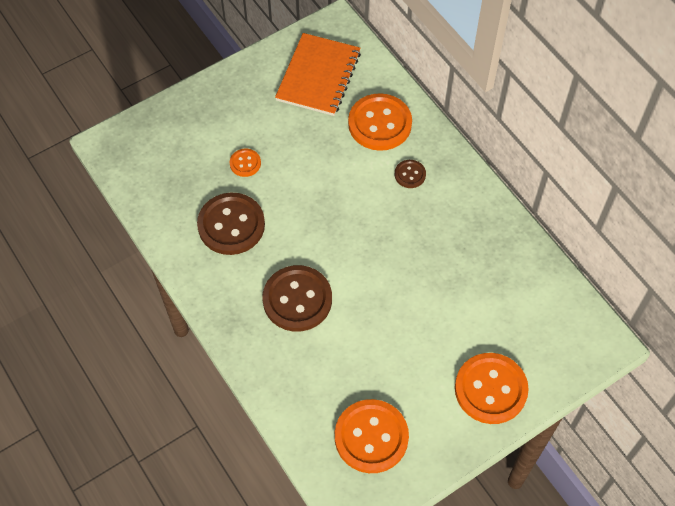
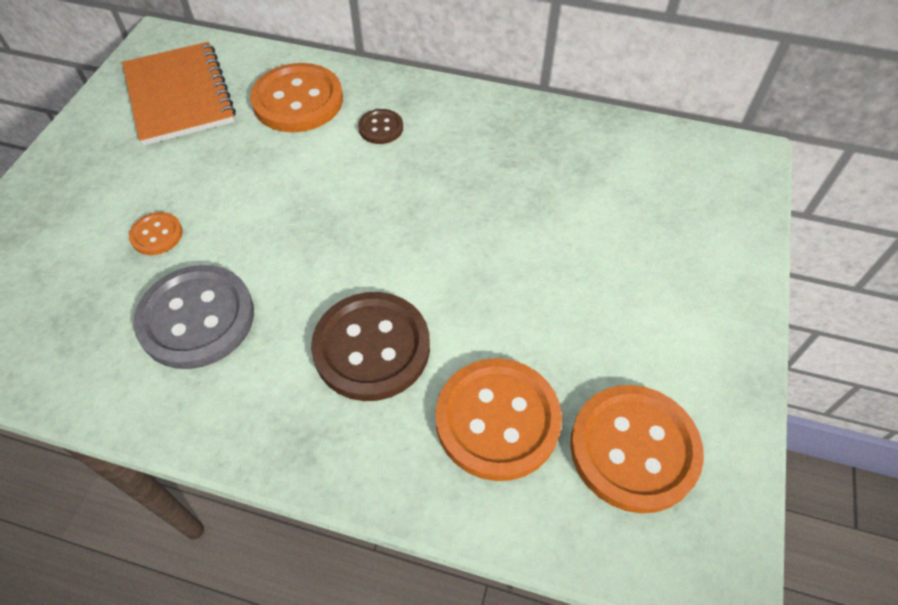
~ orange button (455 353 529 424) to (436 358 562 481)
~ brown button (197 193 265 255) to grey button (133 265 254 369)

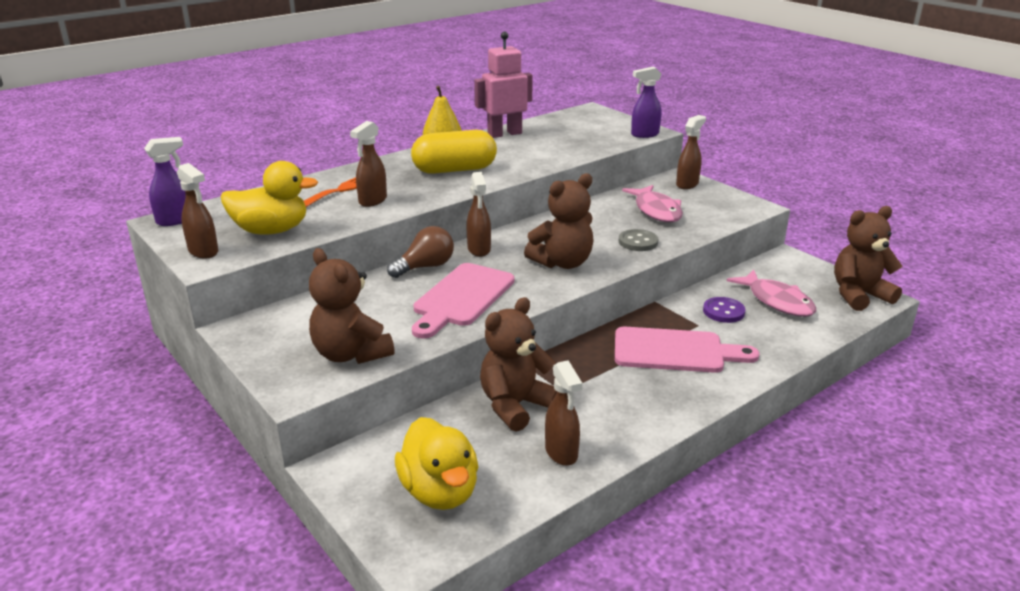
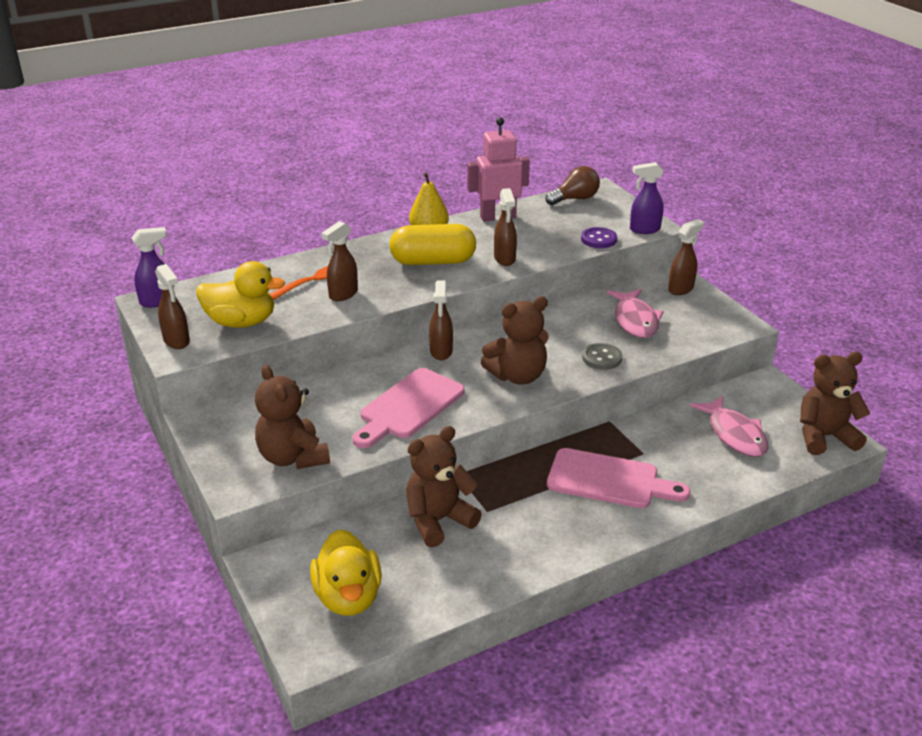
~ brown light bulb (387 226 454 278) to (545 166 600 205)
~ brown spray bottle (545 360 582 466) to (494 188 517 266)
~ purple button (703 297 746 323) to (581 227 617 248)

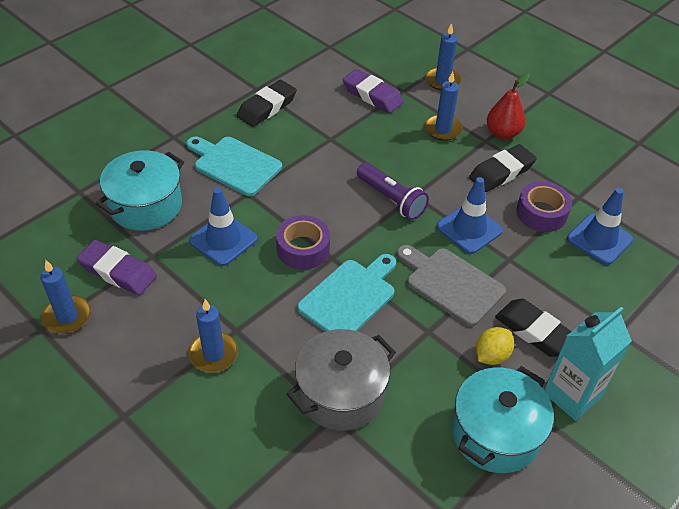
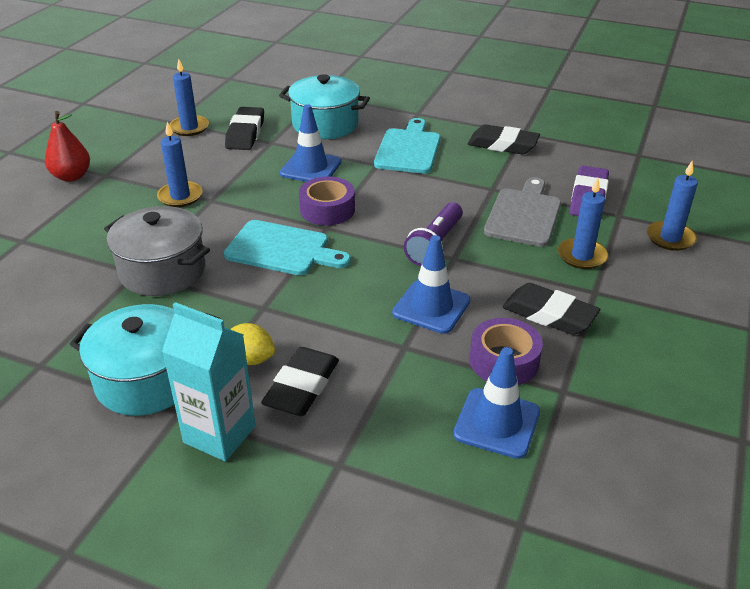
~ grey cutting board (397 245 506 327) to (484 177 561 247)
~ red pear (487 73 530 139) to (45 111 90 182)
~ purple eraser (76 240 157 295) to black eraser (225 107 264 150)

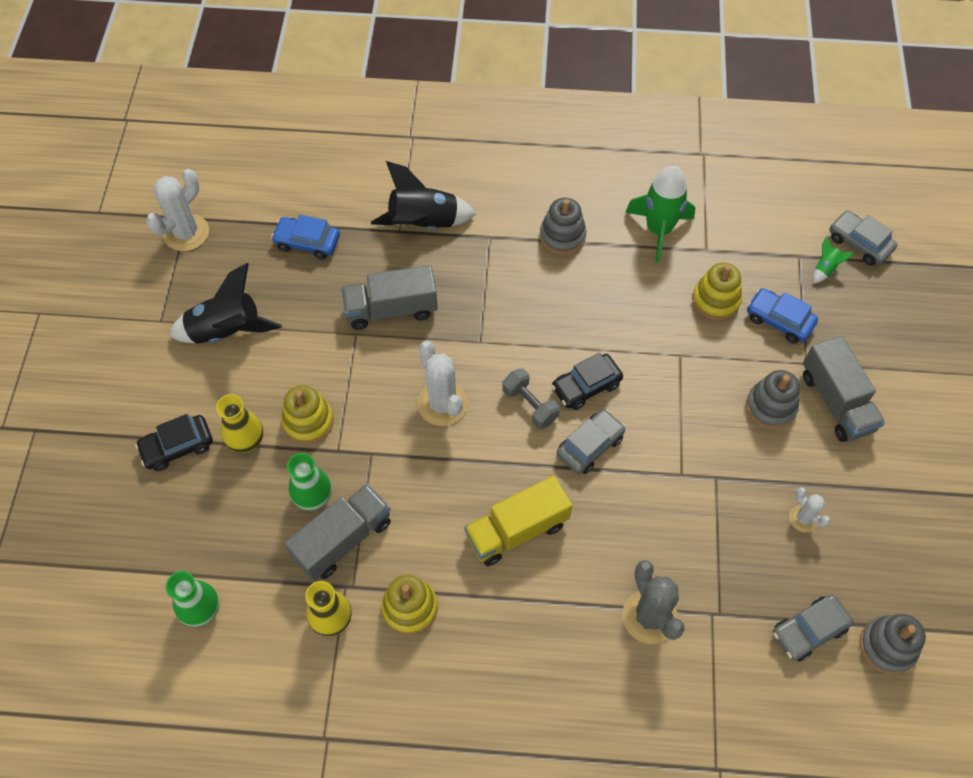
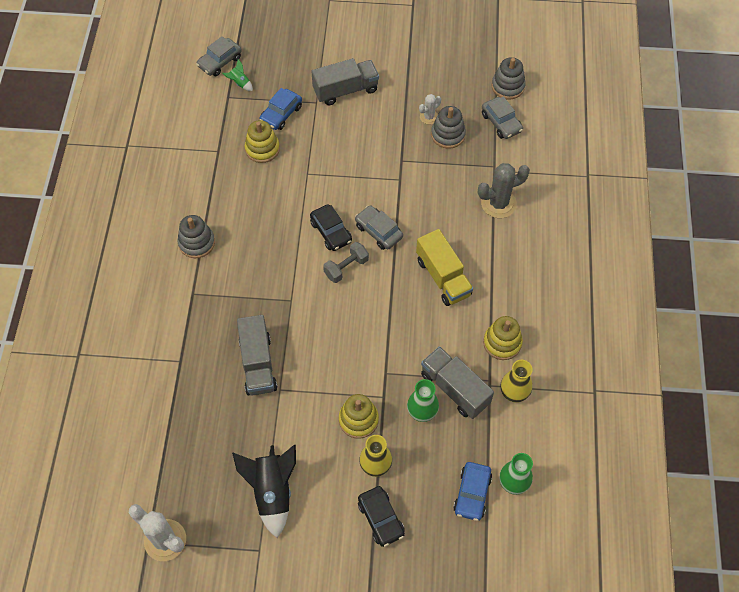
- black rocket (371 161 476 229)
- white cactus (418 341 468 426)
- green rocket (626 166 695 263)
~ blue car (271 215 340 260) to (453 462 492 521)
~ grey stacking toy (746 370 800 429) to (431 106 466 149)

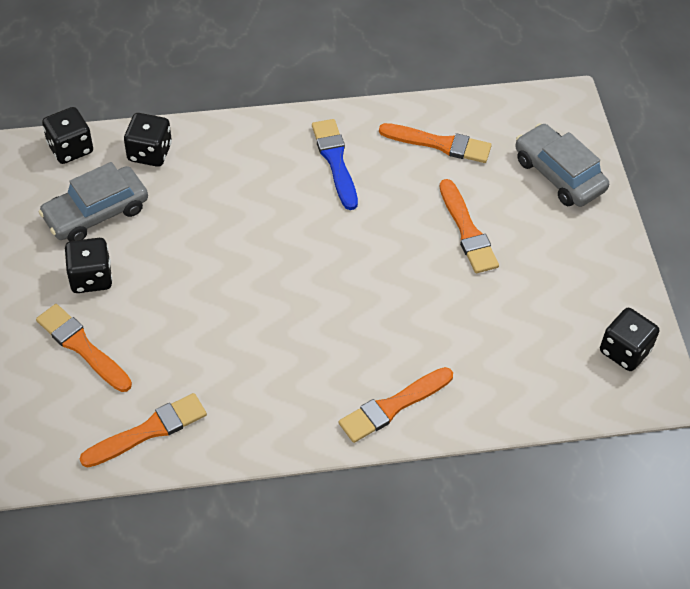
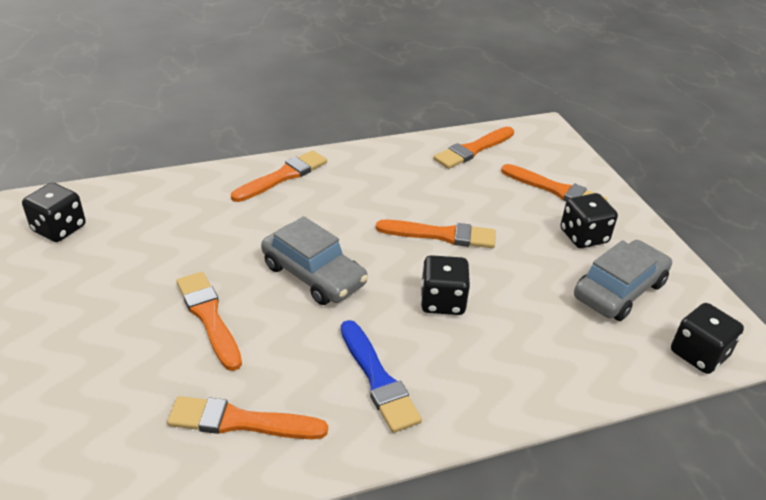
+ orange brush (376 220 496 248)
~ black dice (124 113 172 167) to (421 255 470 315)
~ grey car (515 123 609 207) to (261 216 368 305)

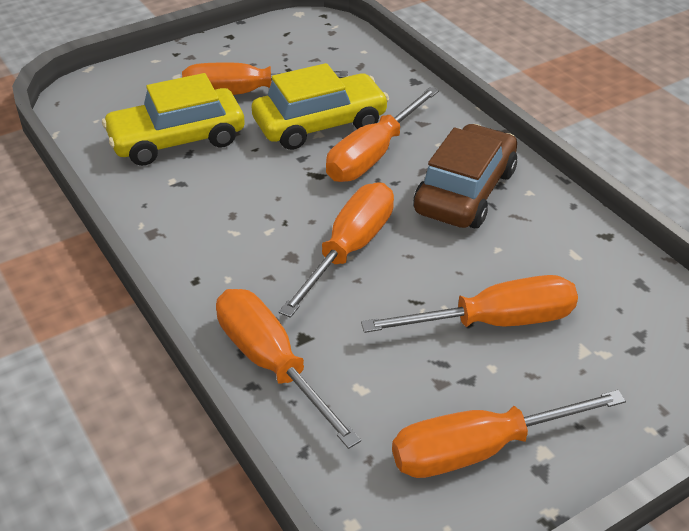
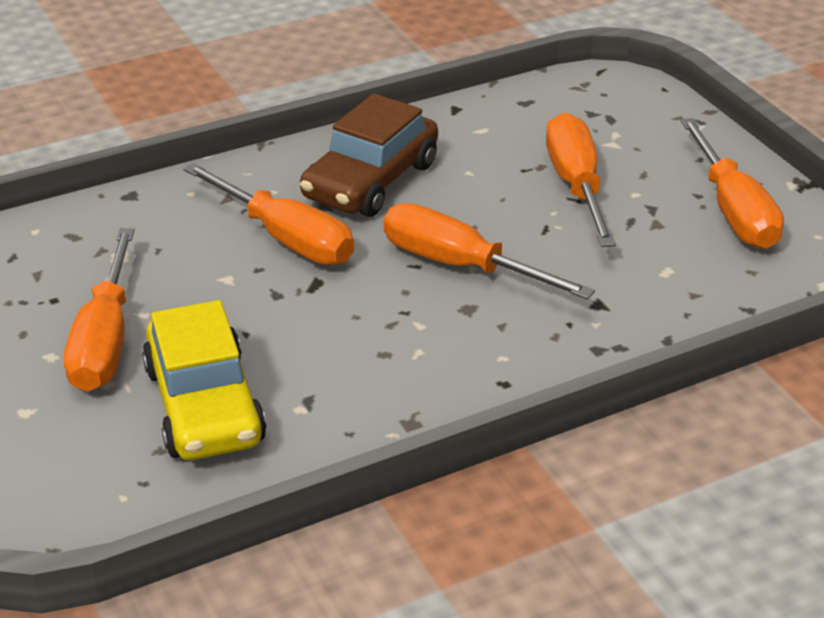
- orange screwdriver (216 289 361 449)
- yellow car (252 63 389 150)
~ brown car (413 124 517 228) = (300 93 438 217) 90 degrees counterclockwise

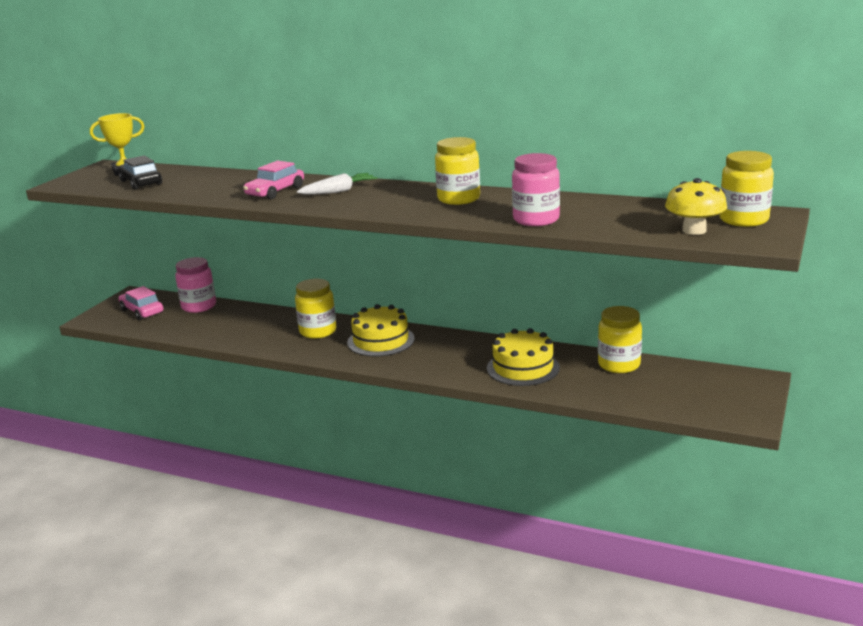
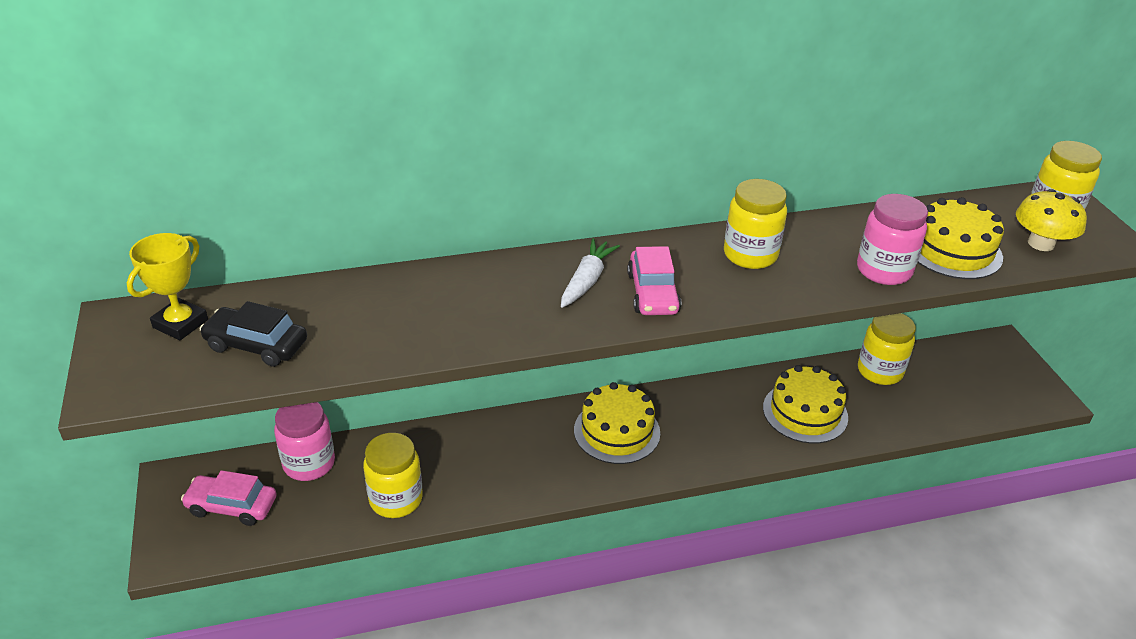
+ yellow cake (918 197 1004 279)
~ pink car (243 160 304 199) to (627 246 681 315)
~ yellow jar (295 279 337 339) to (363 433 423 518)

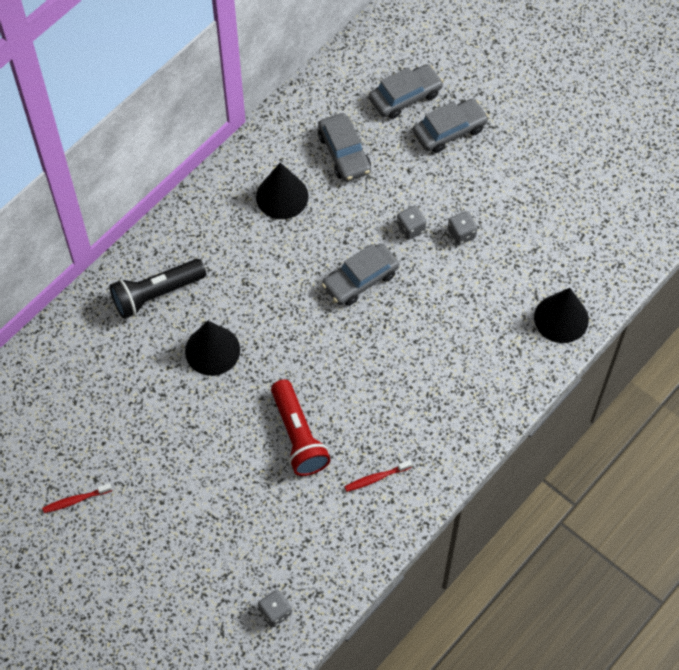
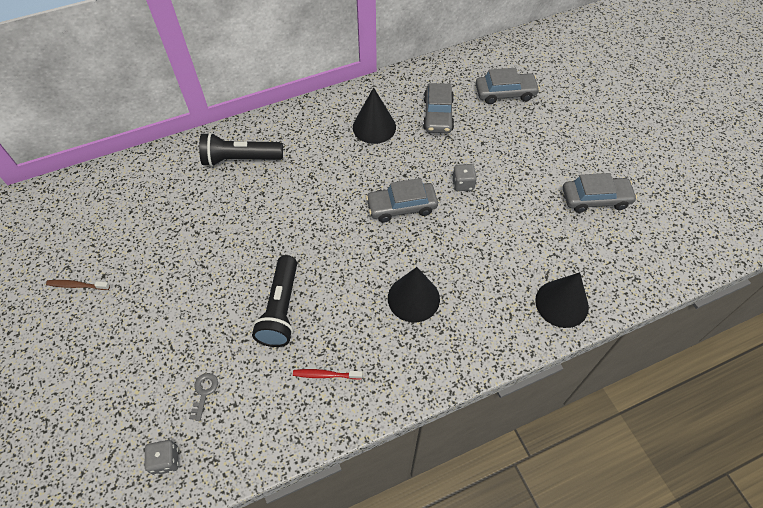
- grey dice (448 211 478 245)
+ grey key (189 373 218 421)
~ black cone (185 321 240 376) to (388 267 440 322)
~ grey car (413 99 489 153) to (563 173 637 213)
~ red toothbrush (42 483 112 513) to brown toothbrush (46 280 110 290)
~ red flashlight (271 379 331 476) to black flashlight (252 255 297 347)

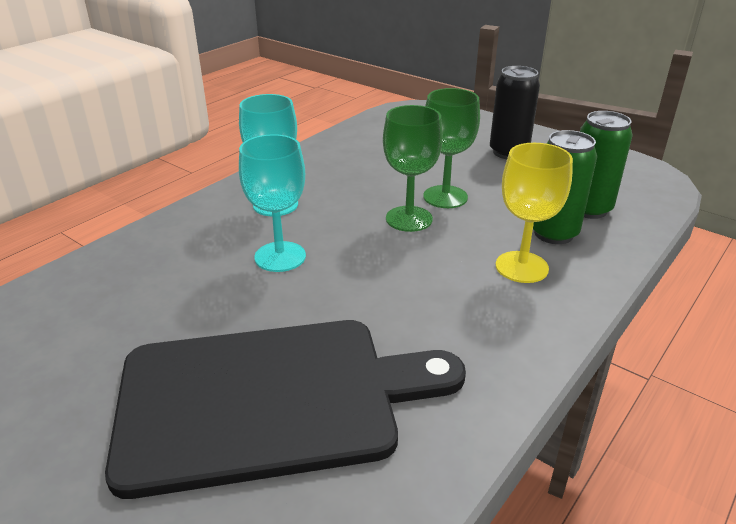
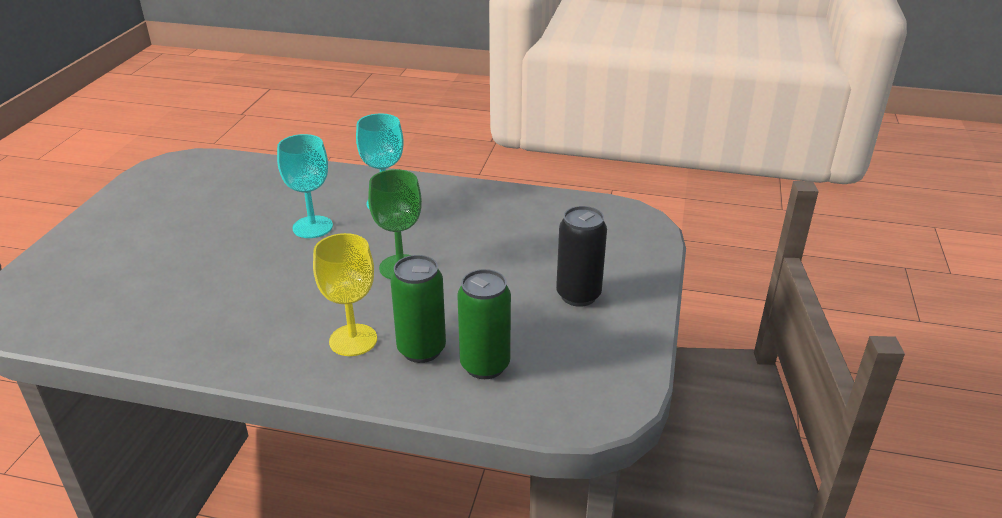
- black cutting board (105 320 466 499)
- green goblet (423 88 480 208)

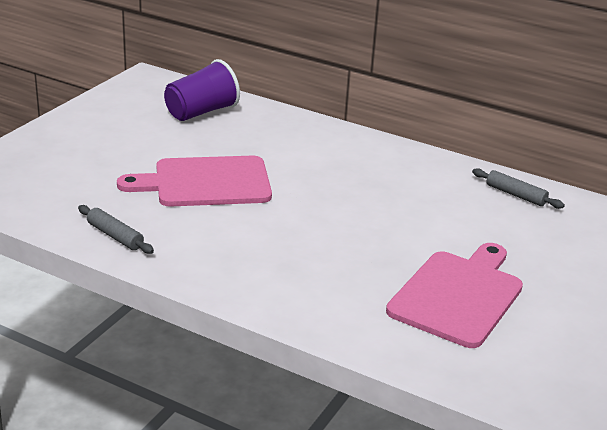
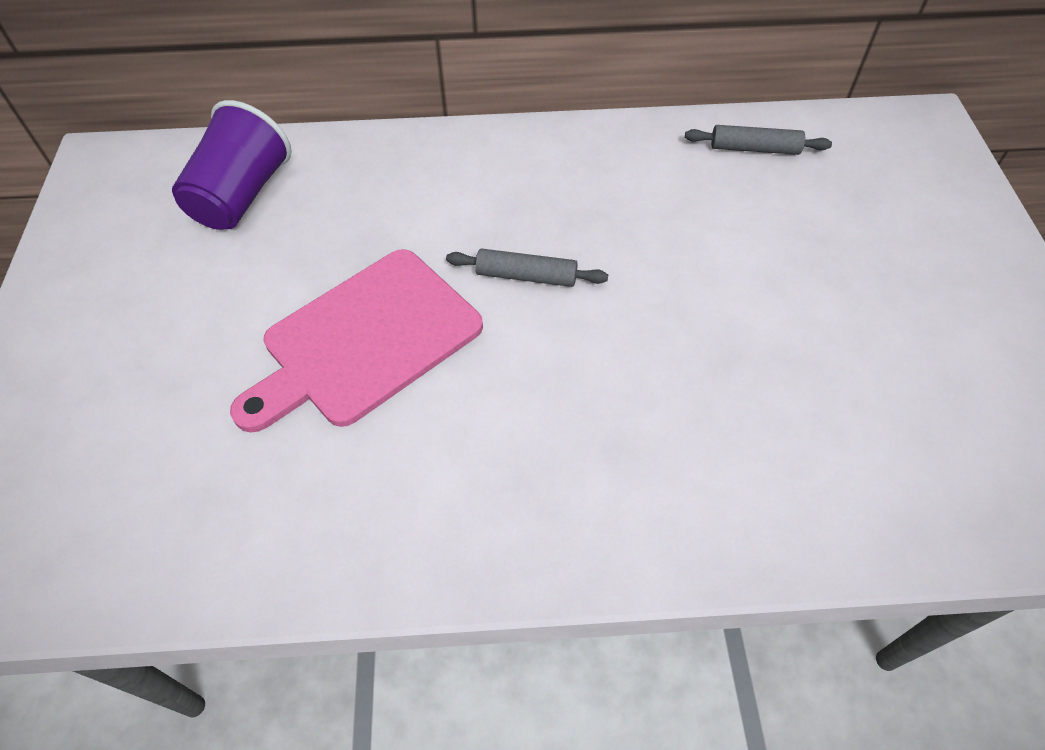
- pink cutting board (386 243 523 348)
~ grey rolling pin (78 205 154 254) to (446 248 608 287)

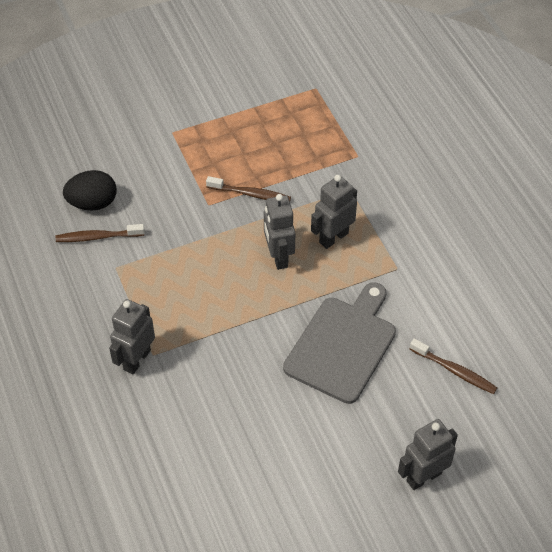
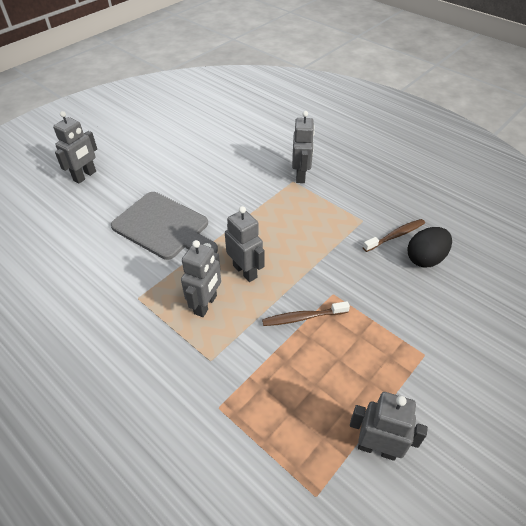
- brown toothbrush (410 339 497 394)
+ grey robot (350 392 428 461)
~ grey cutting board (283 282 396 404) = (111 192 218 260) 60 degrees counterclockwise

